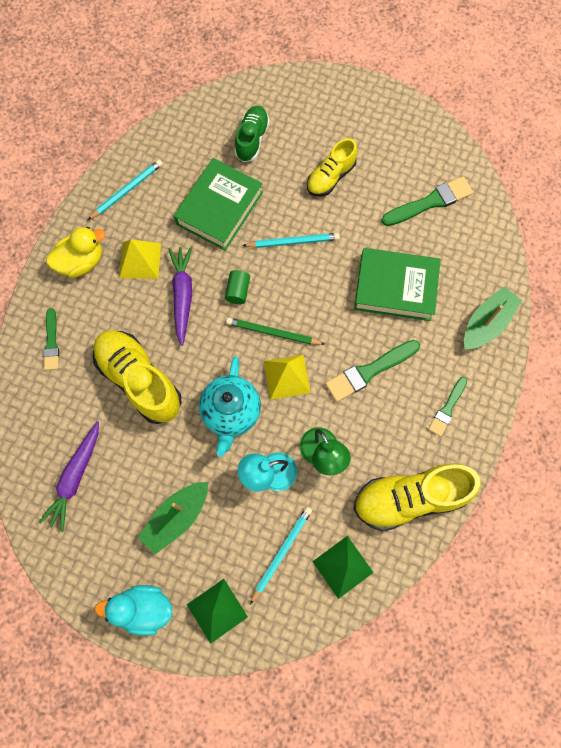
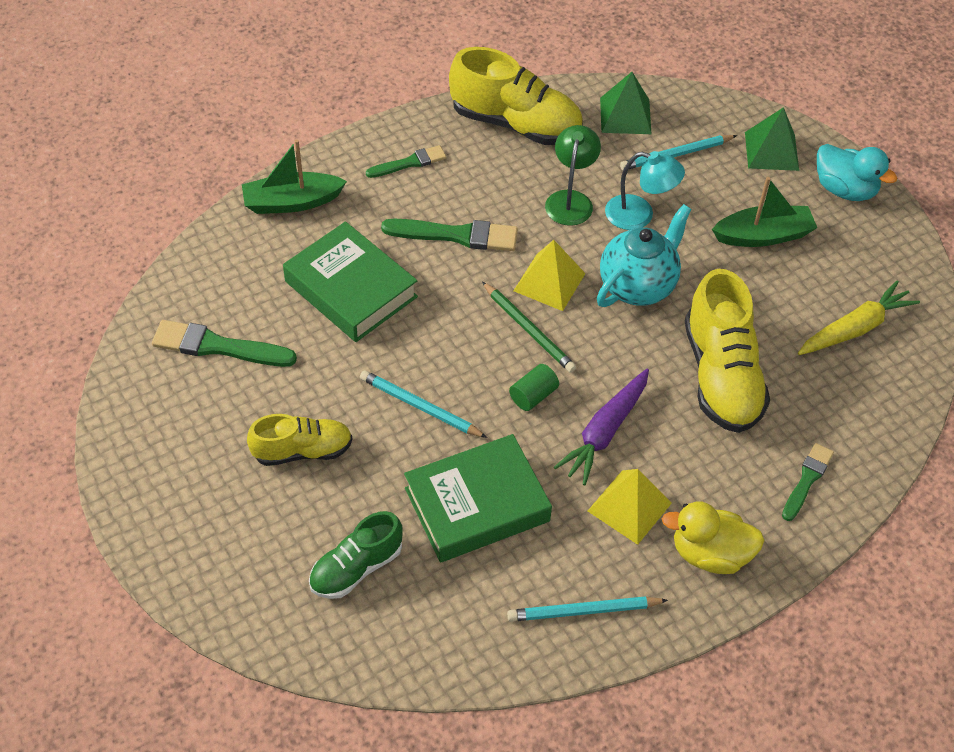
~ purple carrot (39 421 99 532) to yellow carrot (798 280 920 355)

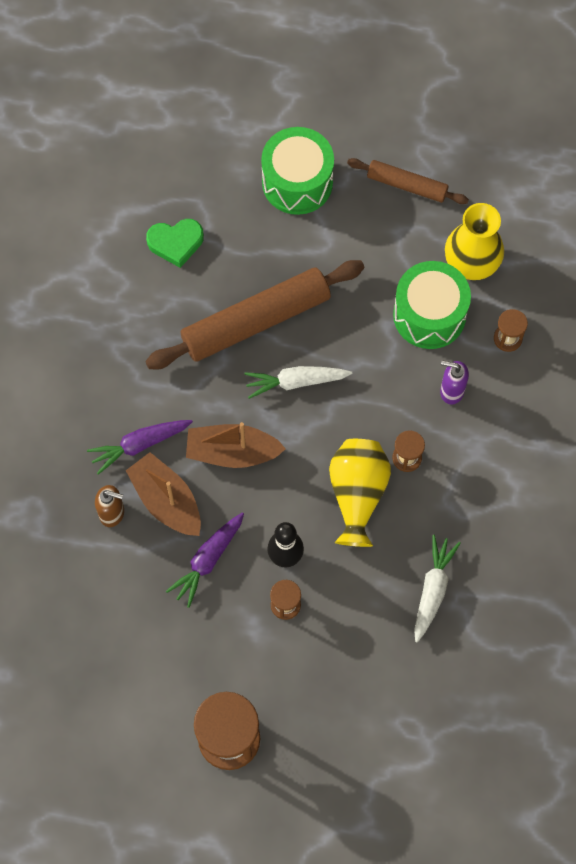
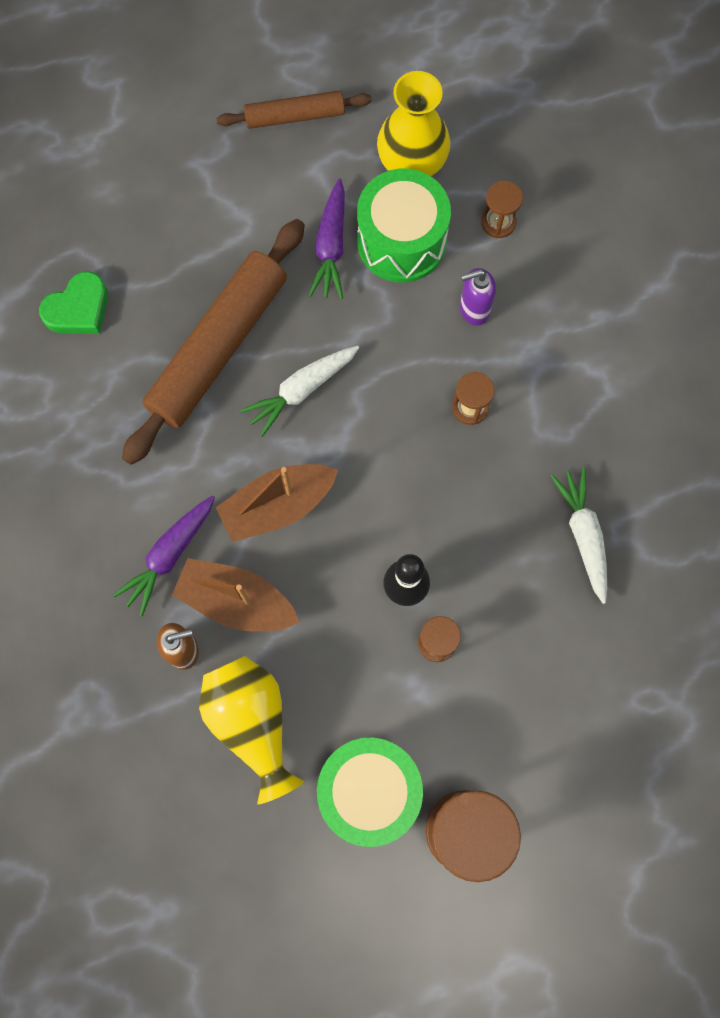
~ purple carrot (166 512 244 608) to (308 179 345 299)
~ green drum (261 127 334 215) to (317 737 423 847)
~ yellow vase (329 439 391 547) to (199 656 304 804)

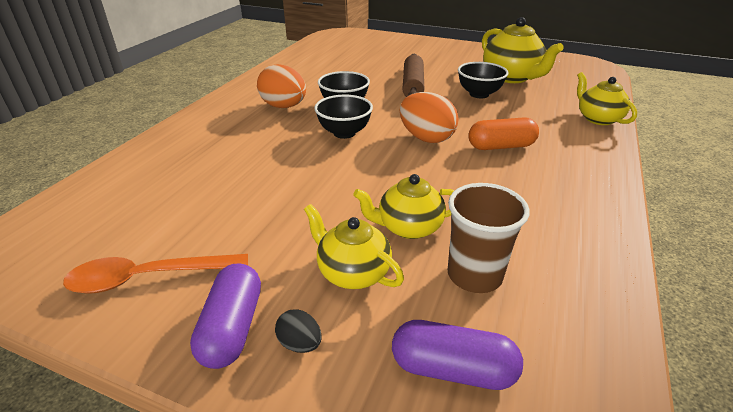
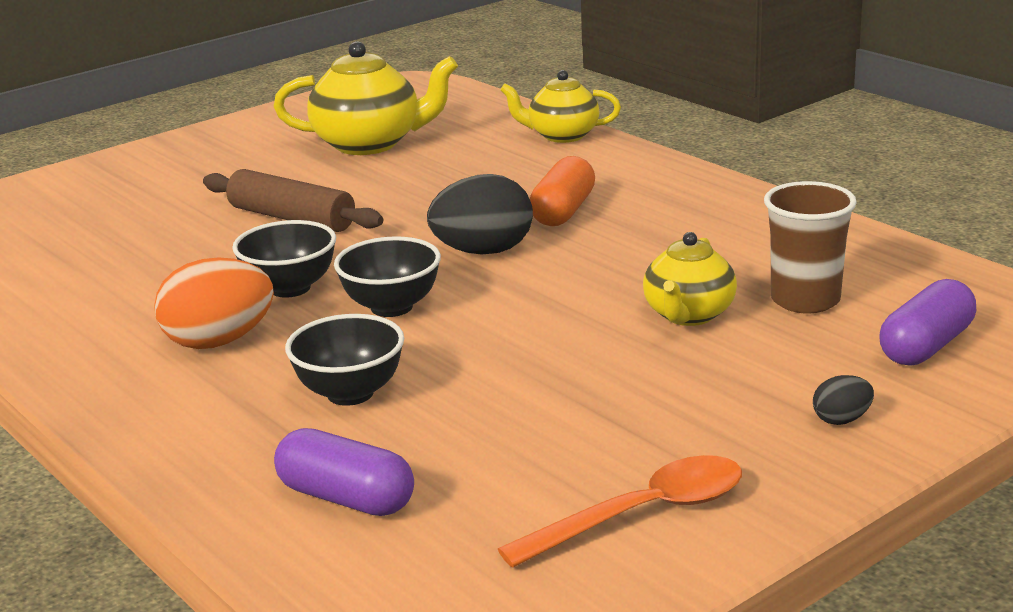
- yellow teapot (304 204 404 289)
~ purple capsule (190 264 261 369) to (274 428 414 516)
~ black bowl (458 62 509 98) to (285 314 404 406)
~ orange egg (400 92 459 143) to black egg (427 174 533 255)
~ orange spoon (63 254 248 294) = (498 455 742 568) 135 degrees counterclockwise

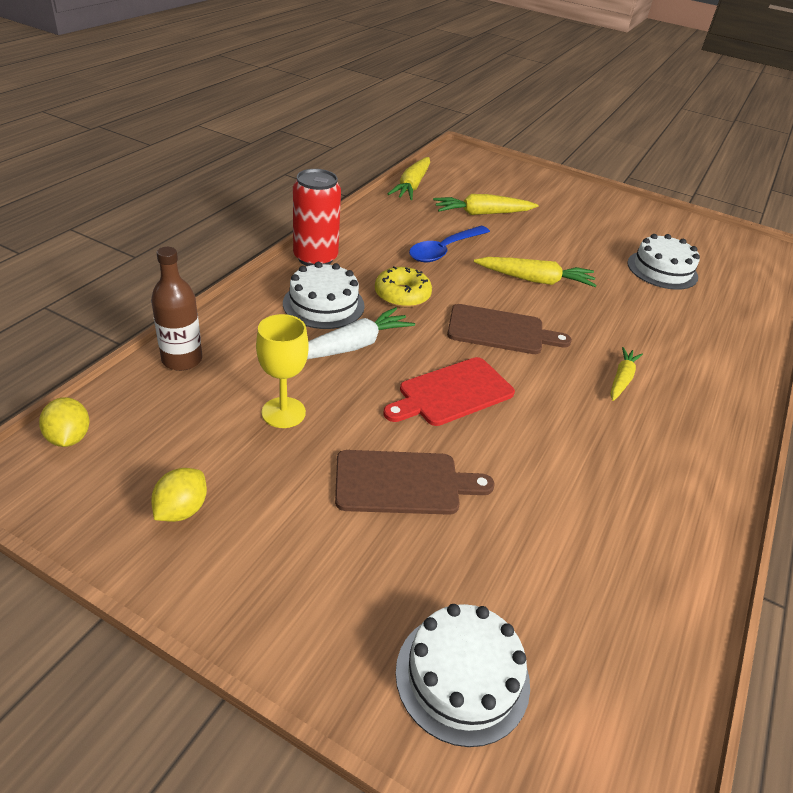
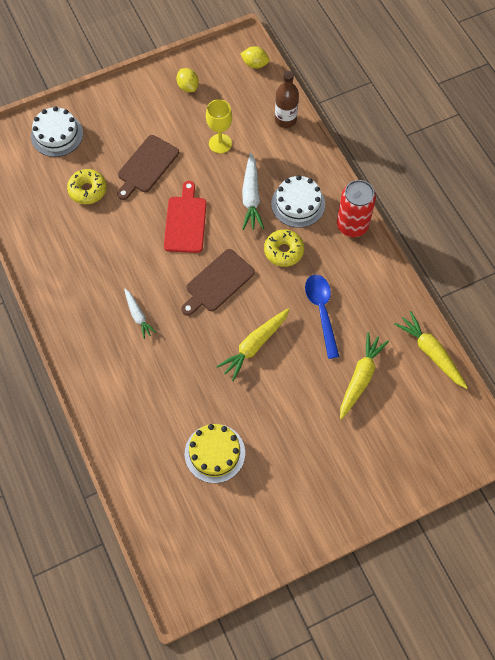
+ yellow donut (67 169 107 204)
~ yellow carrot (611 347 643 401) to white carrot (124 289 157 339)
~ white cake (627 234 700 290) to yellow cake (185 424 245 483)

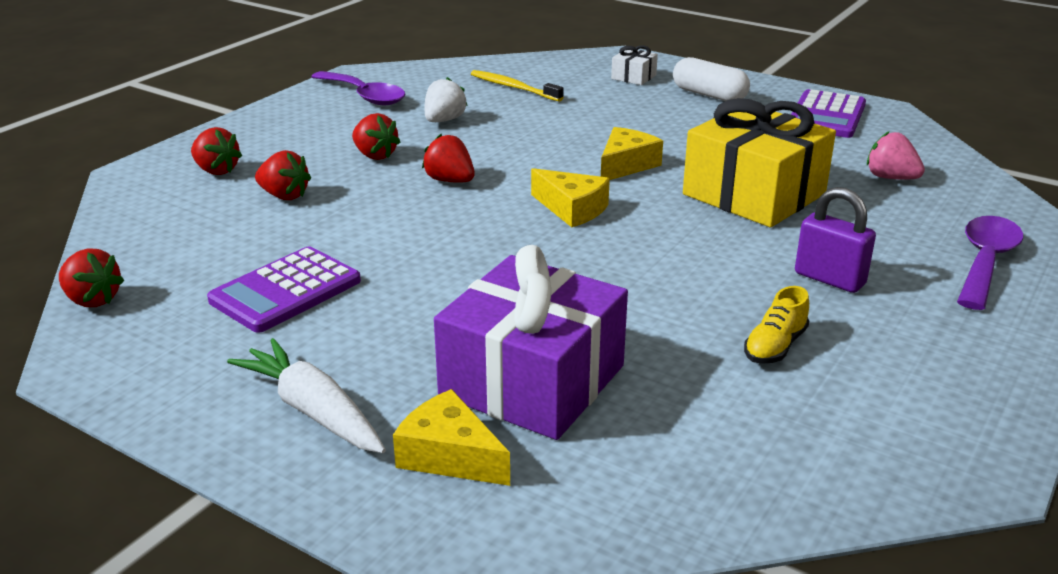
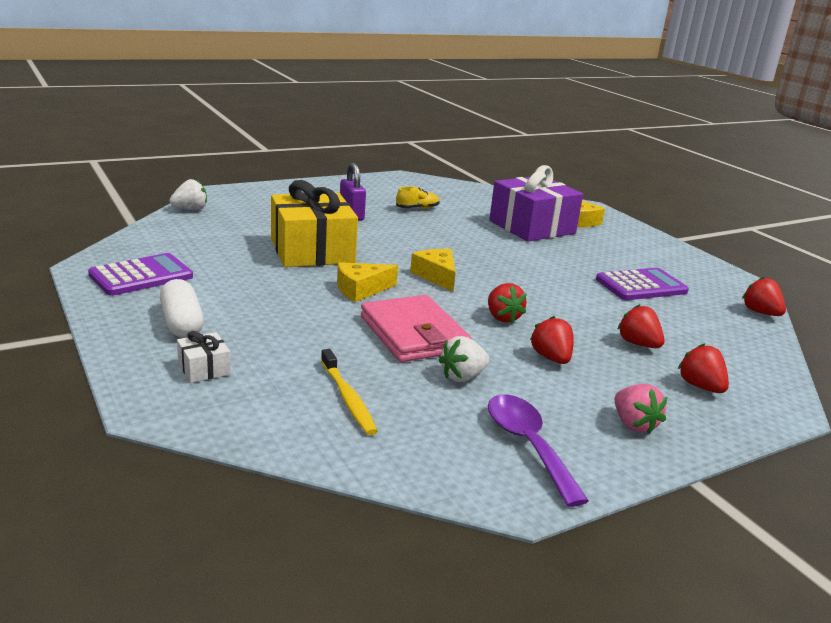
- white carrot (227 338 386 453)
- purple spoon (957 216 1023 310)
+ white strawberry (169 179 207 210)
+ pink wallet (361 295 472 362)
~ pink strawberry (867 131 925 180) to (615 384 667 434)

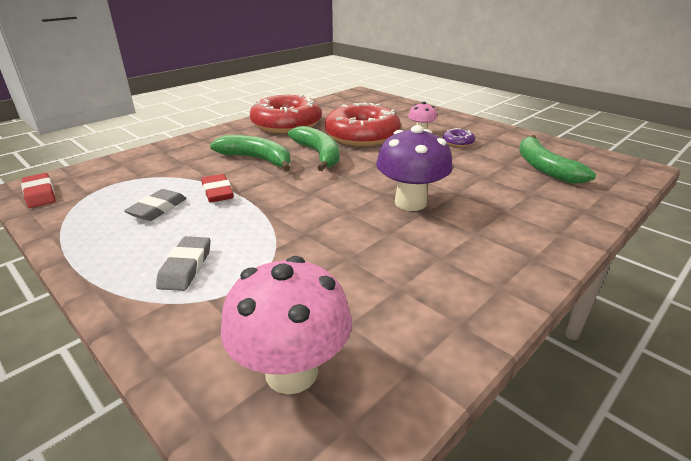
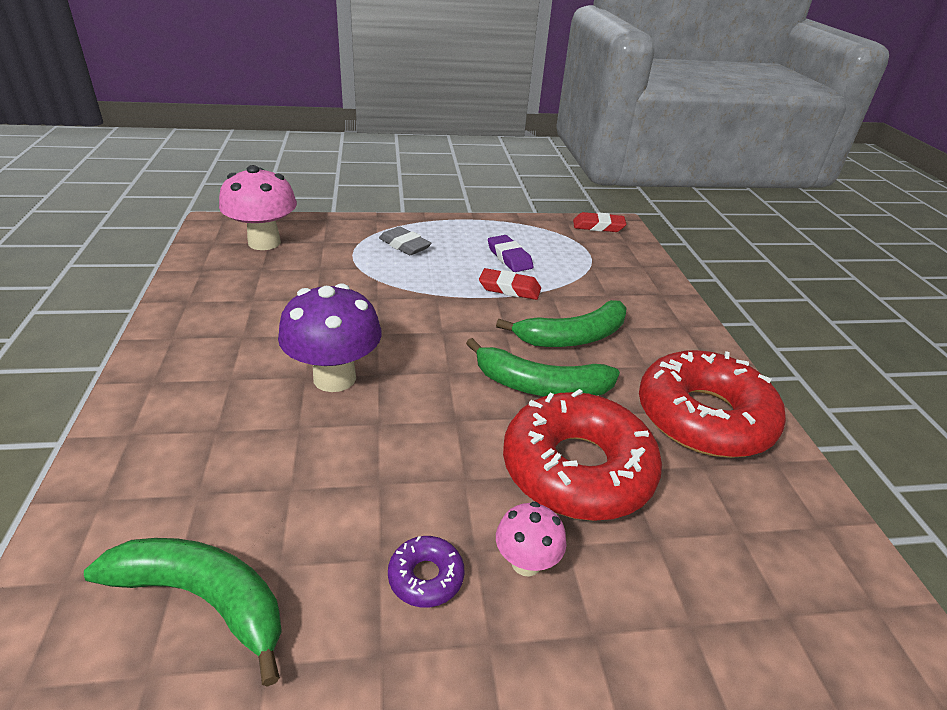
~ grey eraser (124 189 187 221) to purple eraser (488 235 533 272)

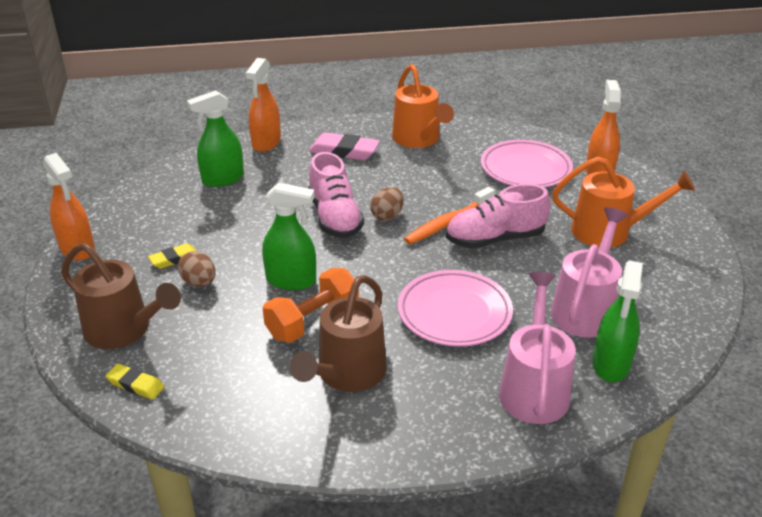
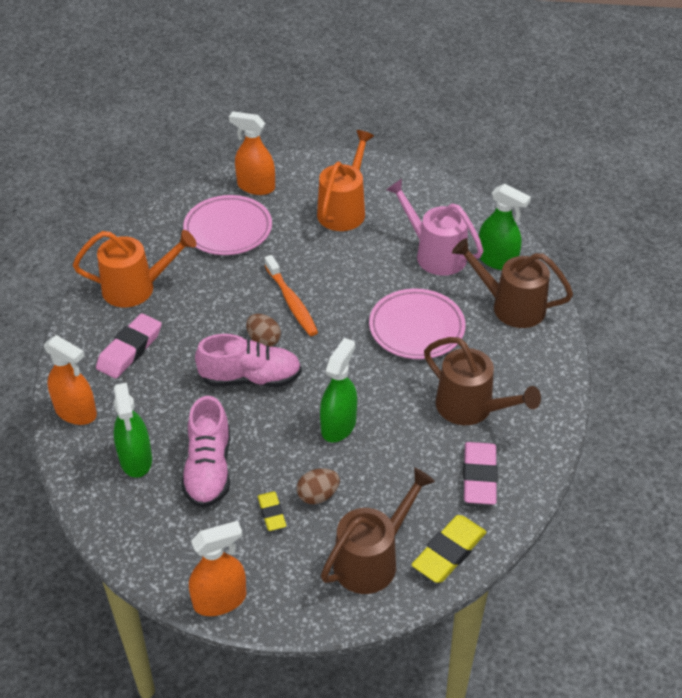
- orange dumbbell (263 268 359 343)
+ pink eraser (463 442 498 505)
~ pink shoe (446 184 550 248) to (181 396 230 508)
~ pink watering can (499 272 576 424) to brown watering can (452 238 573 328)
~ yellow eraser (106 364 164 400) = (412 515 486 583) x1.72

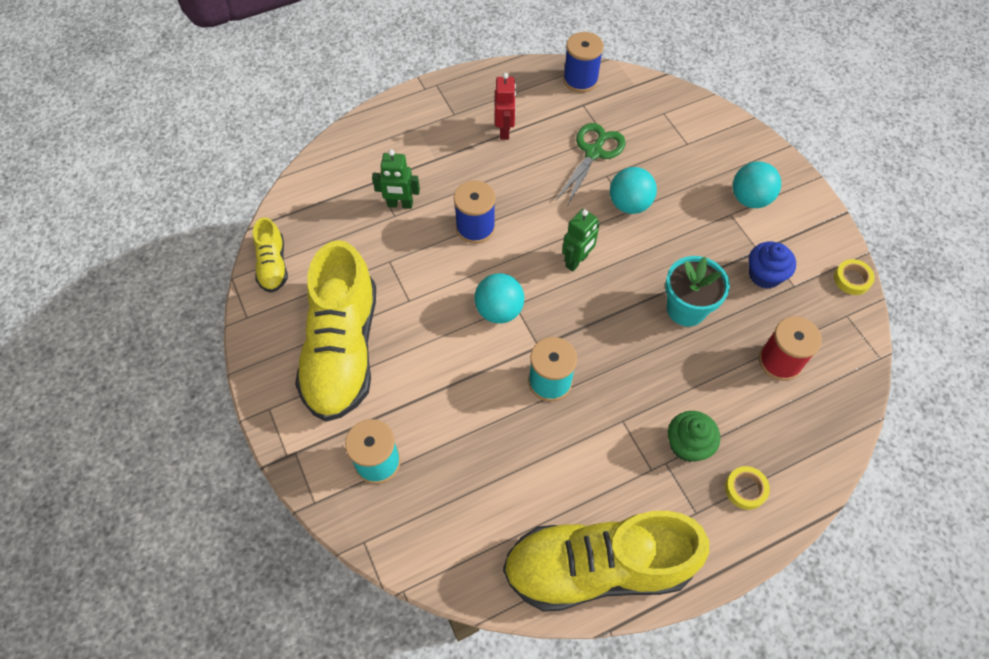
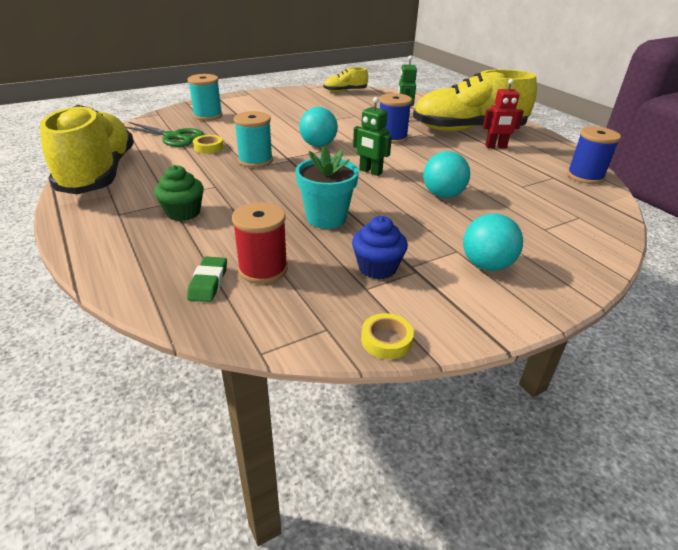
+ green eraser (187 256 227 302)
~ yellow shoe (295 240 376 422) to (413 69 537 132)
~ green scissors (556 123 625 206) to (125 122 204 147)
~ yellow tape (725 466 770 510) to (193 135 223 154)

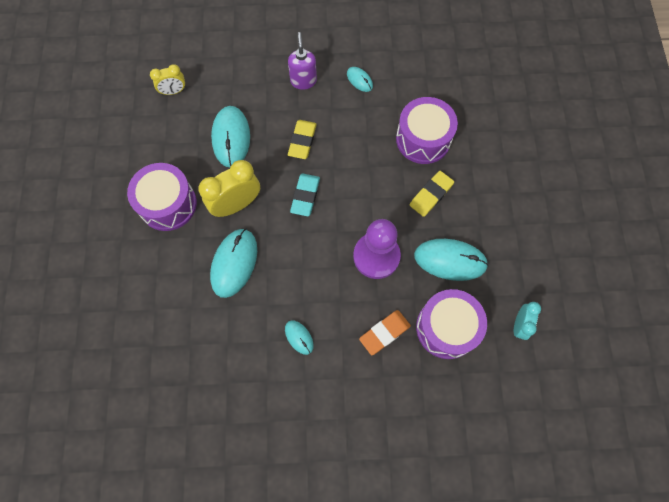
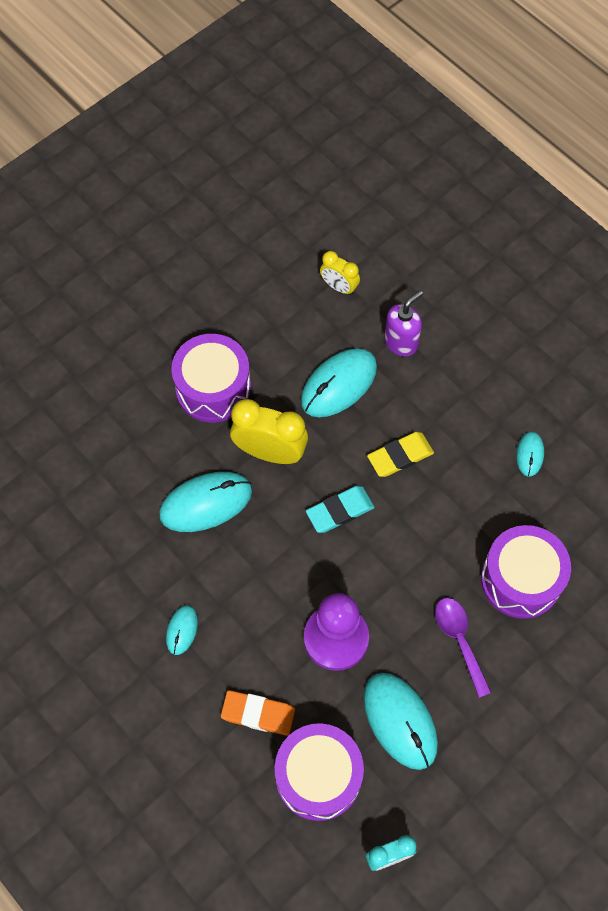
~ purple soap dispenser (288 32 317 90) to (384 290 423 356)
~ yellow eraser (410 171 454 217) to purple spoon (435 598 491 698)

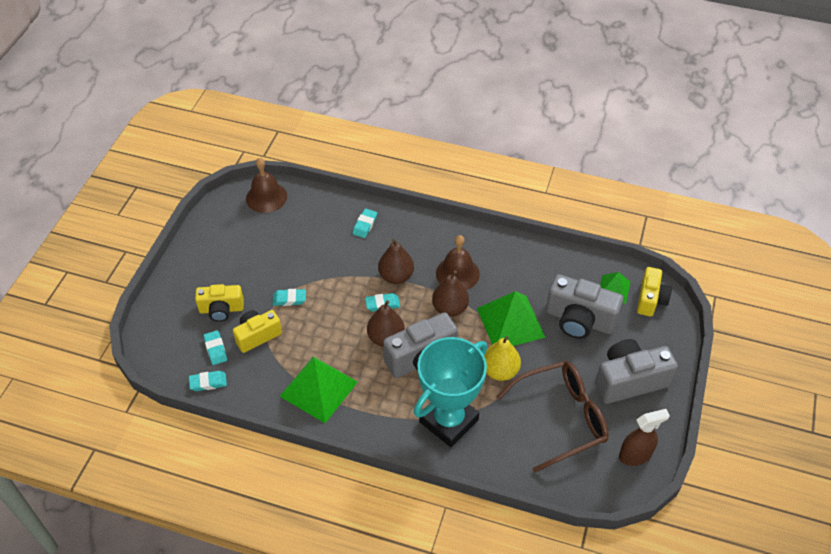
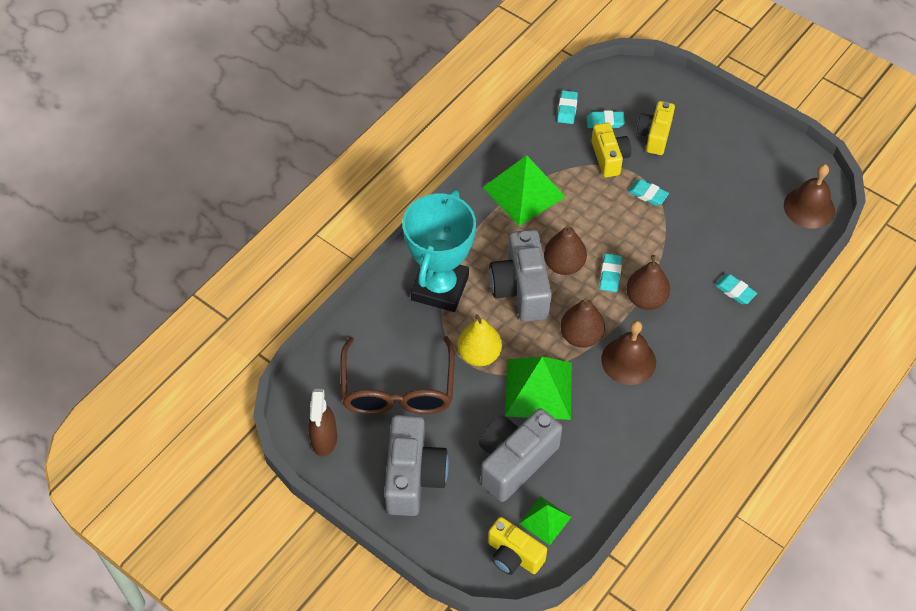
~ turquoise eraser (273 289 306 306) = (628 179 669 206) 75 degrees counterclockwise
~ turquoise trophy (414 337 487 447) = (402 190 476 312) 45 degrees clockwise

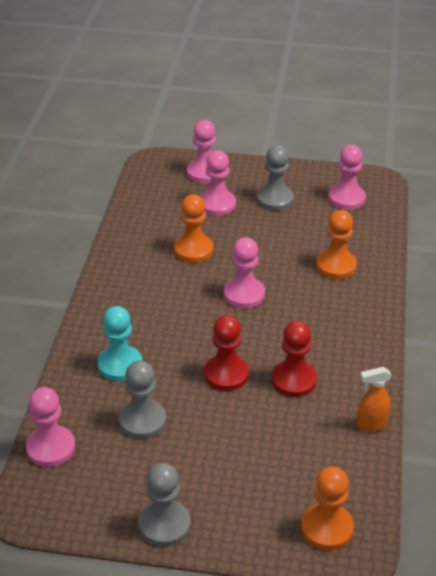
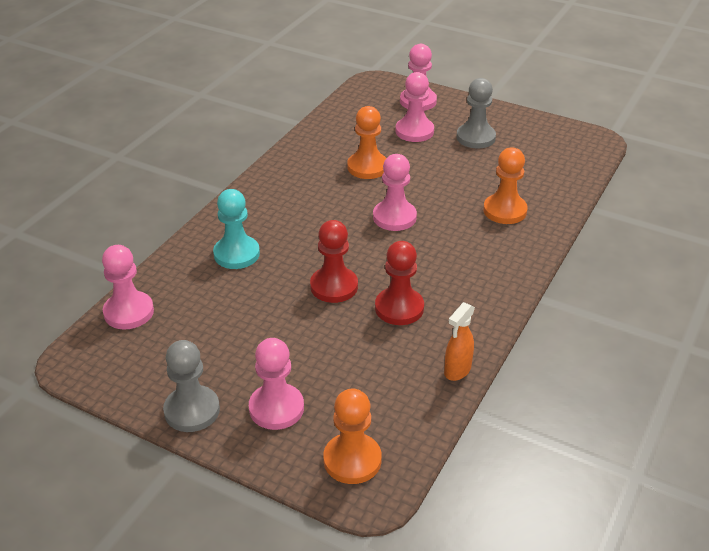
- grey pawn (119 360 166 439)
~ pink pawn (329 145 366 210) to (249 338 304 430)
~ orange spray bottle (357 367 392 432) = (444 302 475 381) 60 degrees counterclockwise

